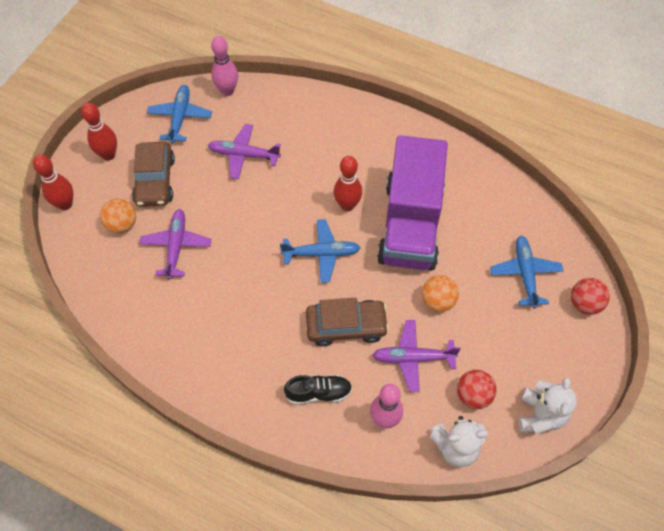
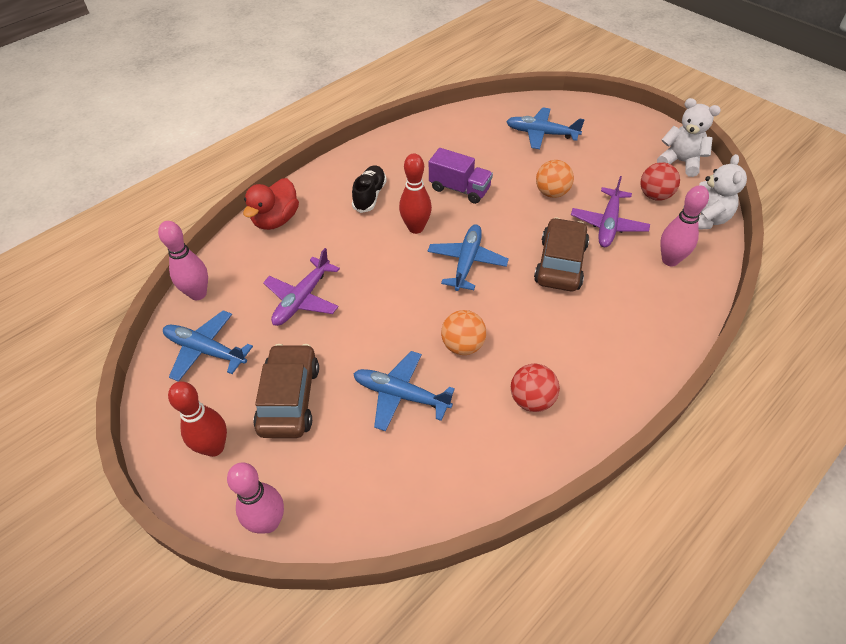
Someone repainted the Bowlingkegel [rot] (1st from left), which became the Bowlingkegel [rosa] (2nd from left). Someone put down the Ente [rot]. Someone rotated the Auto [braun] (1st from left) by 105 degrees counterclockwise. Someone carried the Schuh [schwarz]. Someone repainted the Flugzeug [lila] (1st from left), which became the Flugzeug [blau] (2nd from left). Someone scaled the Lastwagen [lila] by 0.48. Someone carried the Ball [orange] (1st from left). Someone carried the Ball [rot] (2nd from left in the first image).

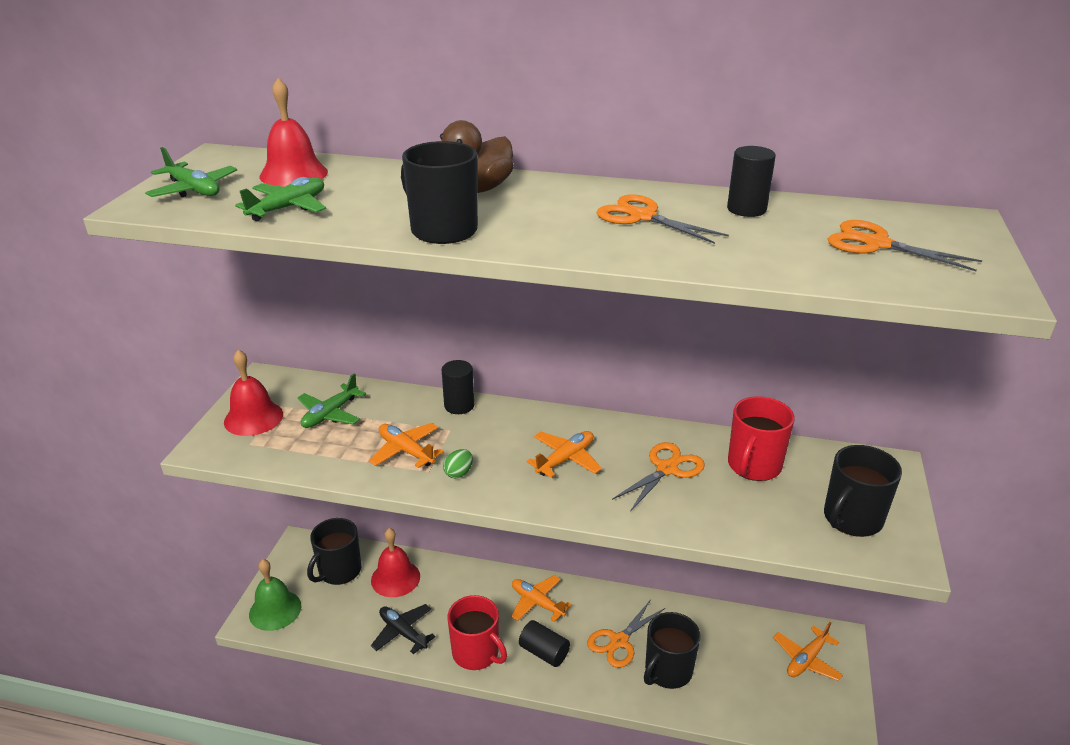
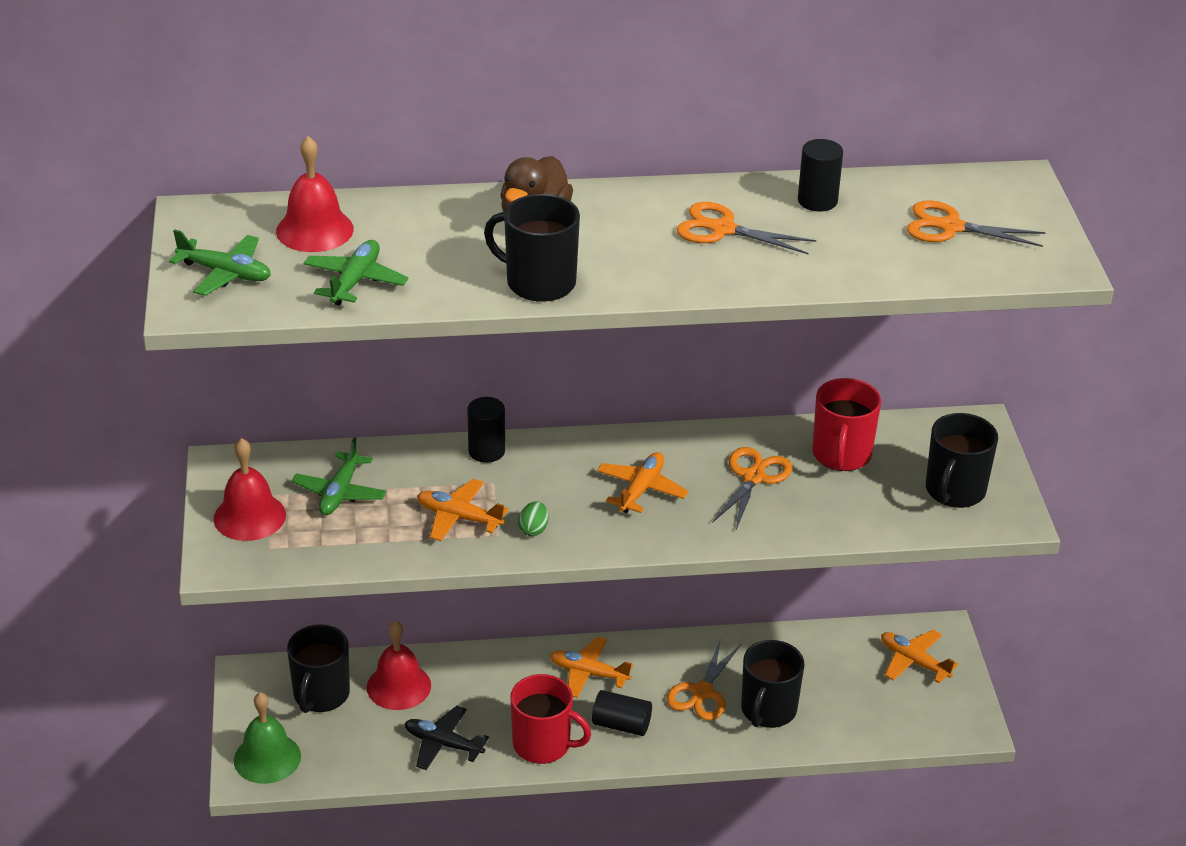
Someone rotated the Flugzeug [orange] (4th from left) by 105 degrees clockwise.

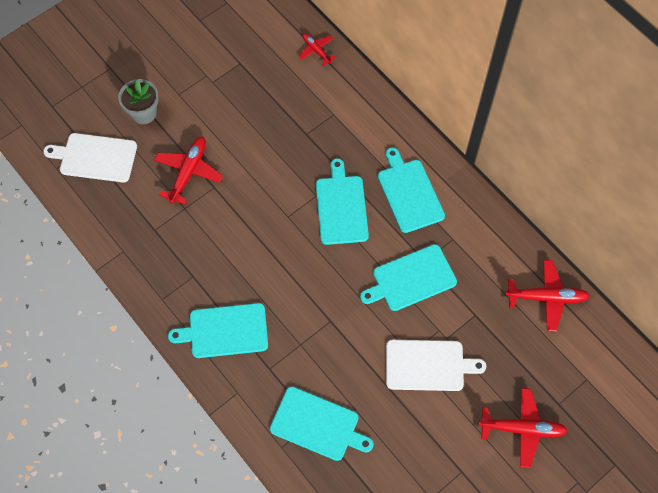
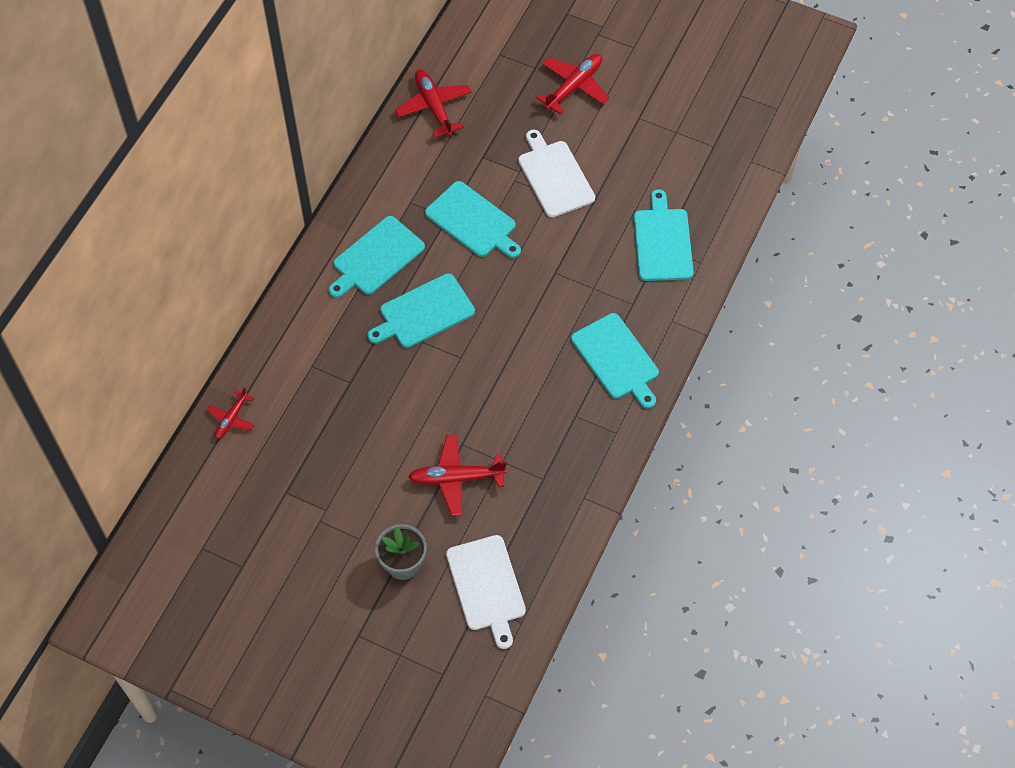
Someone rotated the Flugzeug [rot] (3rd from left in the first image) by 60 degrees clockwise.

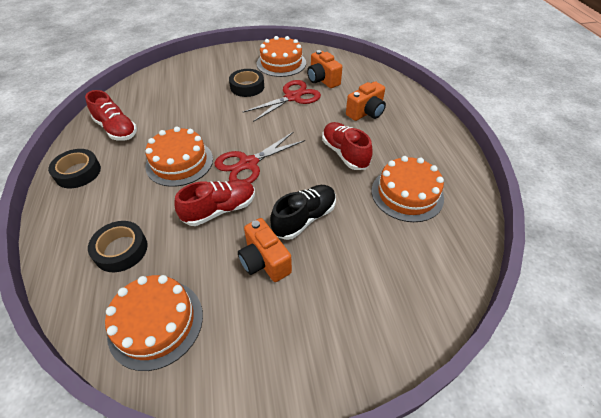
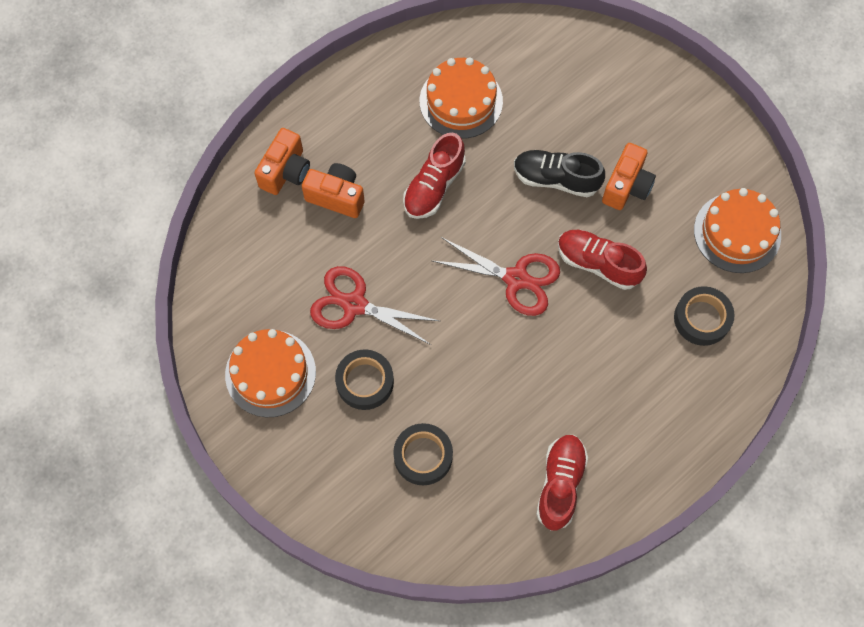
Someone carried the Kamera [orange] (2nd from left in the first image). Someone carried the Klebeband [schwarz] (1st from left in the first image). Someone took away the Kuchen [orange] (2nd from left).

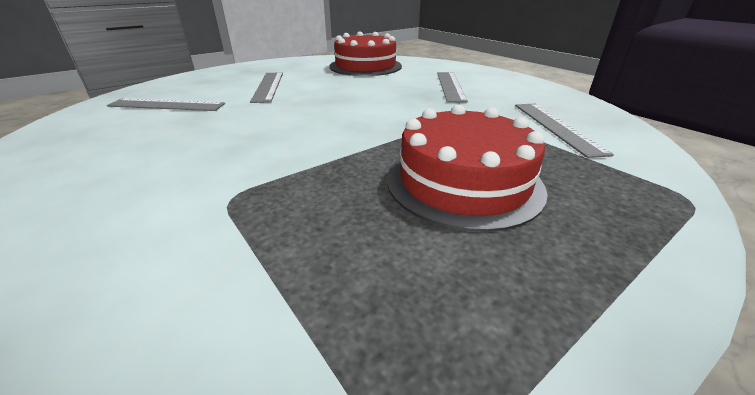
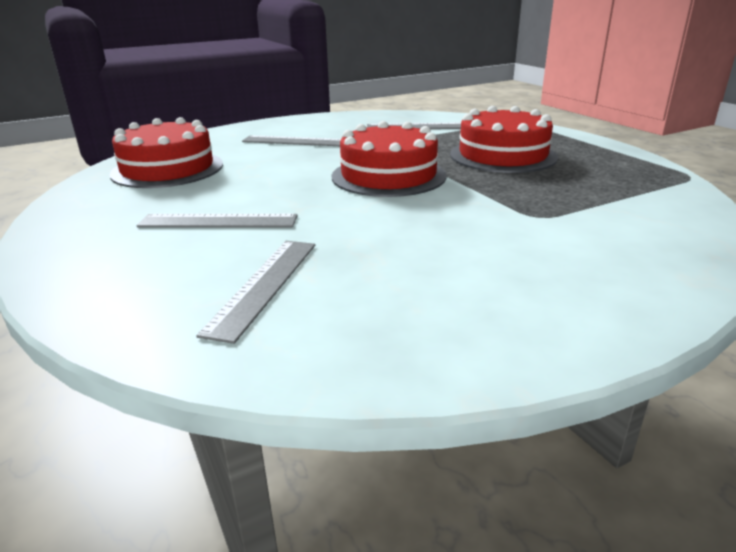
Someone put down the Kuchen [rot] (2nd from left).

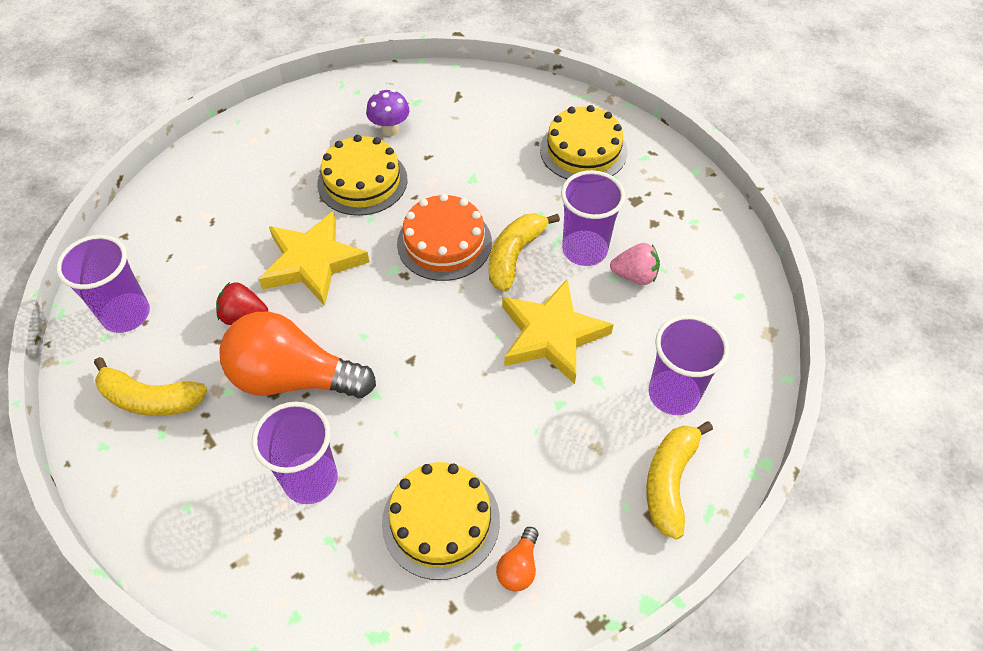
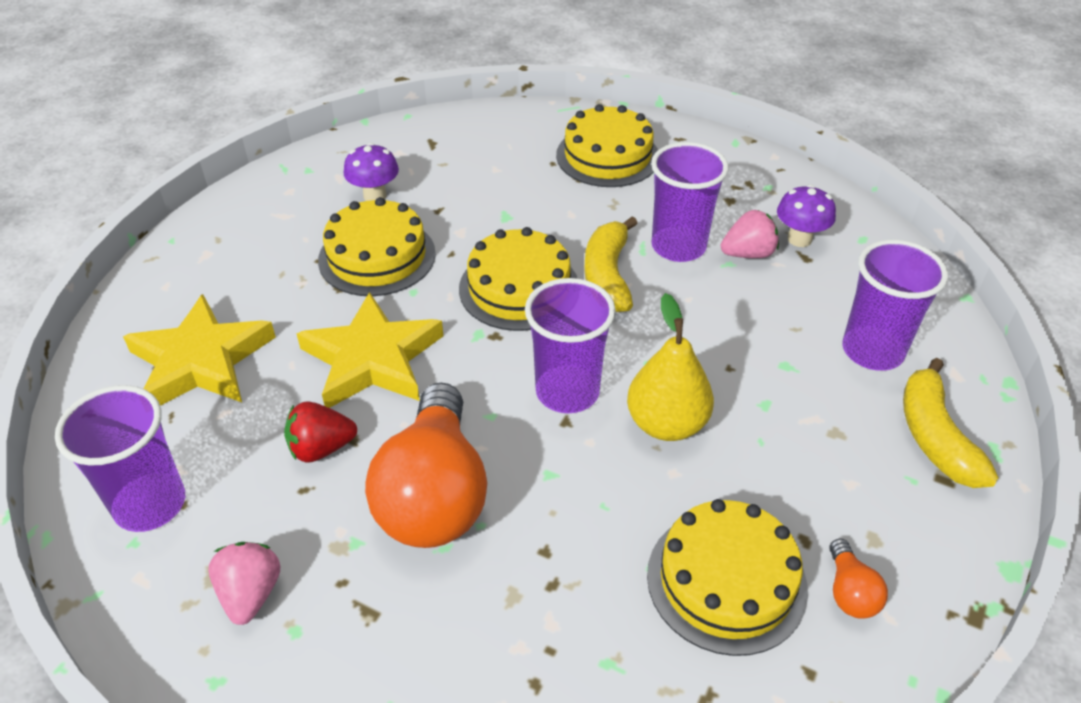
Someone carried the Stern [gelb] (2nd from left in the first image). Someone swapped the Banane [gelb] (1st from left) for the Erdbeere [rosa] (1st from left). Someone rotated the Glühbirne [orange] (1st from left) by 75 degrees counterclockwise. Someone repainted the Kuchen [orange], which became the Kuchen [gelb] (2nd from left). Someone carried the Becher [lila] (2nd from left). Someone put down the Birne [gelb]. Someone put down the Pilz [lila] (2nd from left).

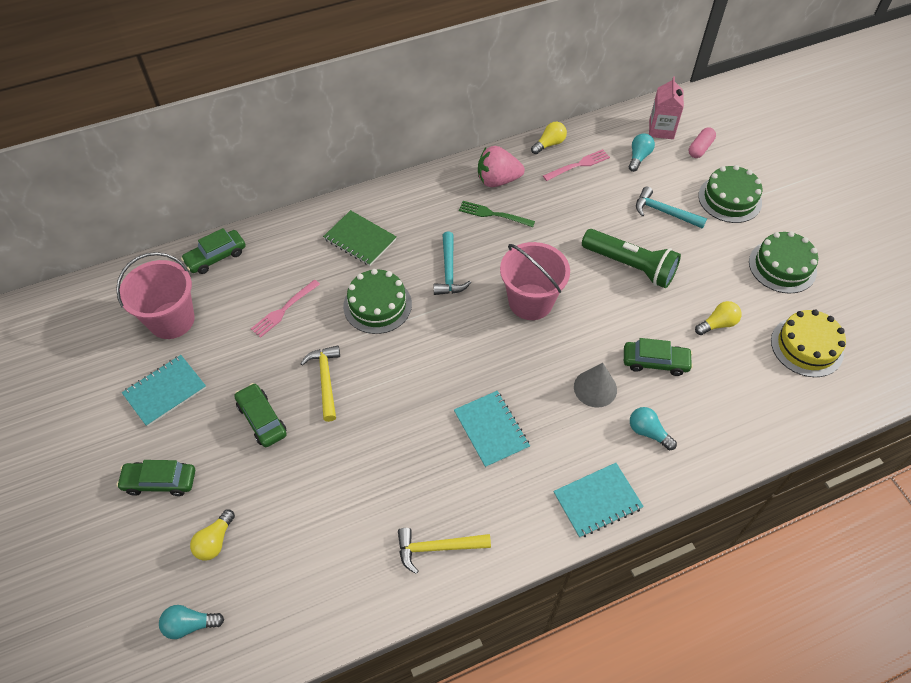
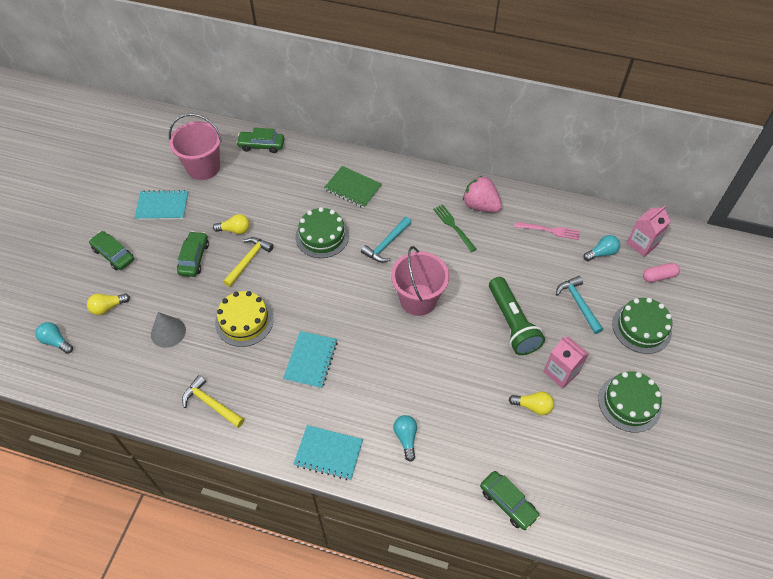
Someone carried the Kegel [grau]. Someone carried the Glühbirne [gelb] (2nd from left). Someone carried the Kuchen [gelb]. Someone rotated the Notizbuch [grün] by 45 degrees counterclockwise. Someone carried the Auto [grün] (4th from left). Someone put down the Getränkekarton [rosa] (1st from left). Someone took away the Gabel [rosa] (1st from left).

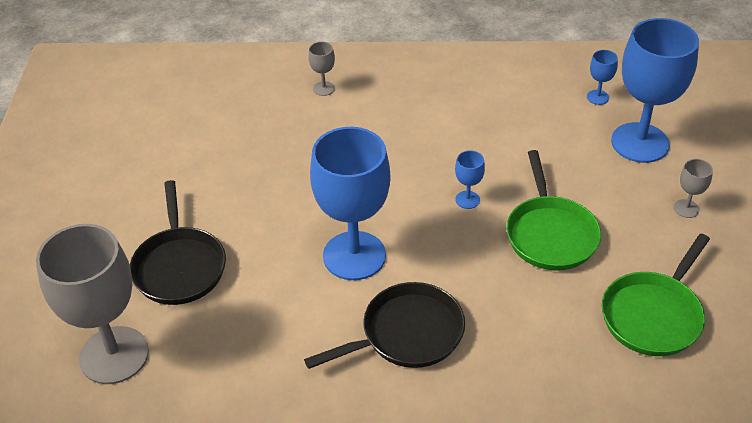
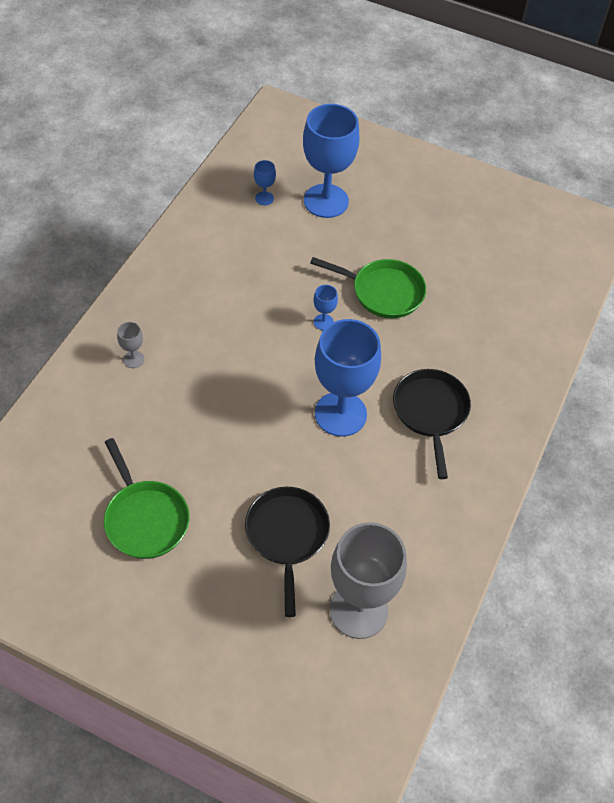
Someone carried the Pfanne [grün] (2nd from left in the first image). Someone rotated the Pfanne [schwarz] (1st from left) by 105 degrees counterclockwise. Someone took away the Kelch [grau] (3rd from left).

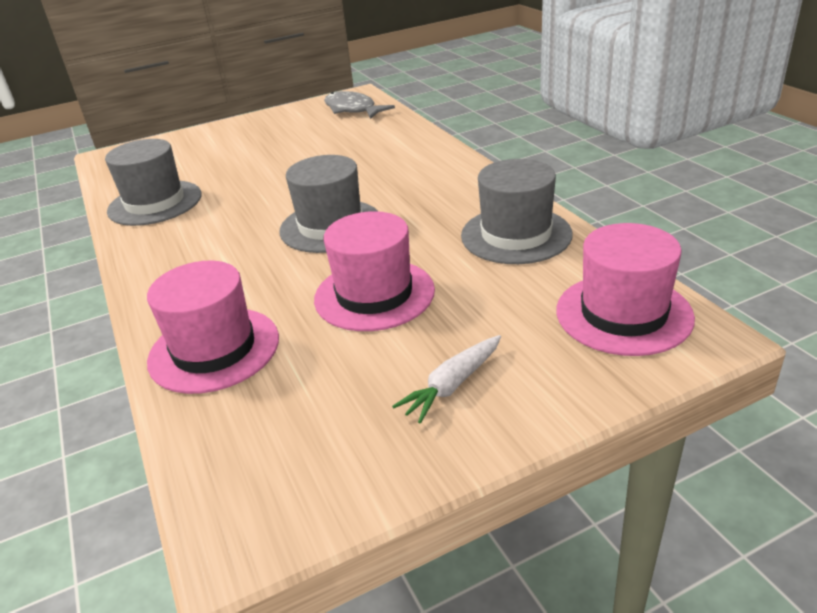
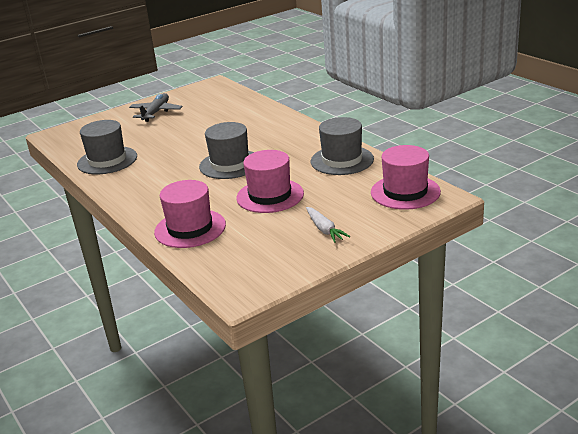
Someone put down the Flugzeug [grau]. Someone rotated the Karotte [weiß] by 60 degrees counterclockwise. Someone took away the Fisch [grau].

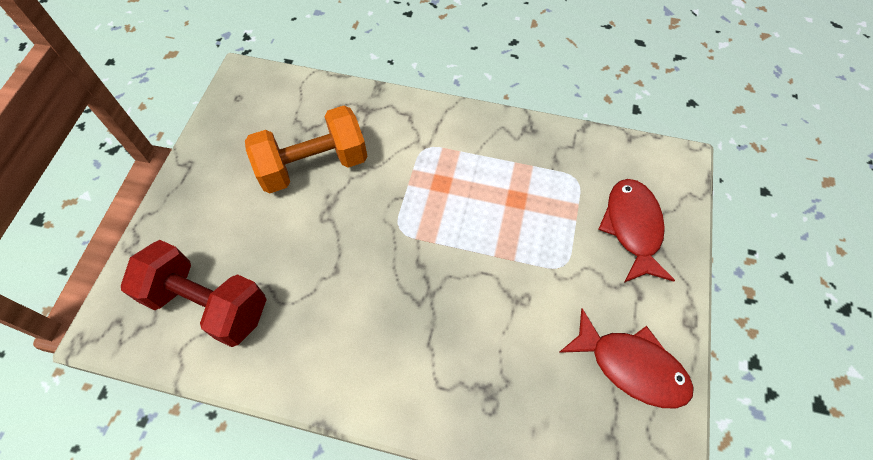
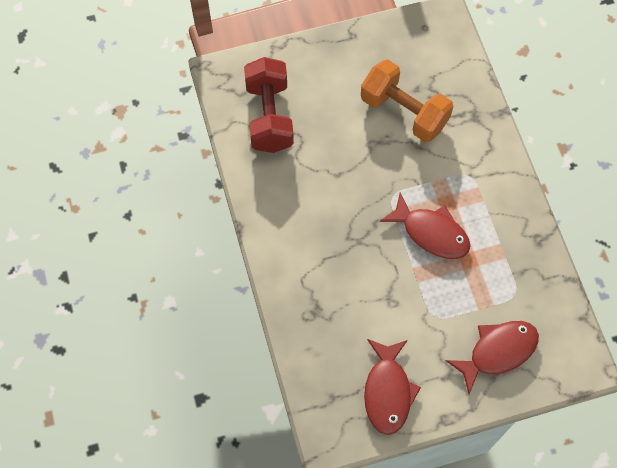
Someone put down the Fisch [rot] (2nd from left).

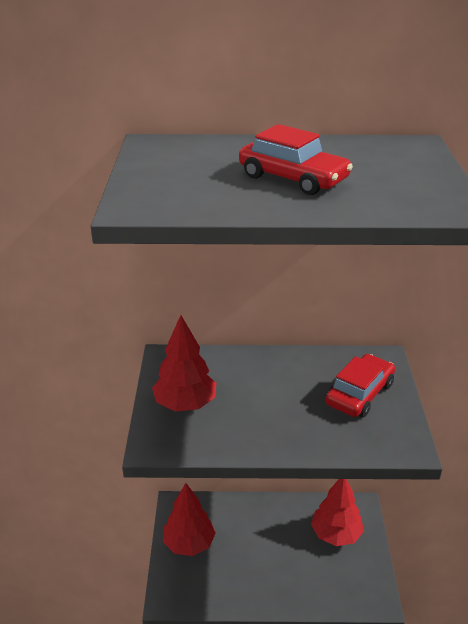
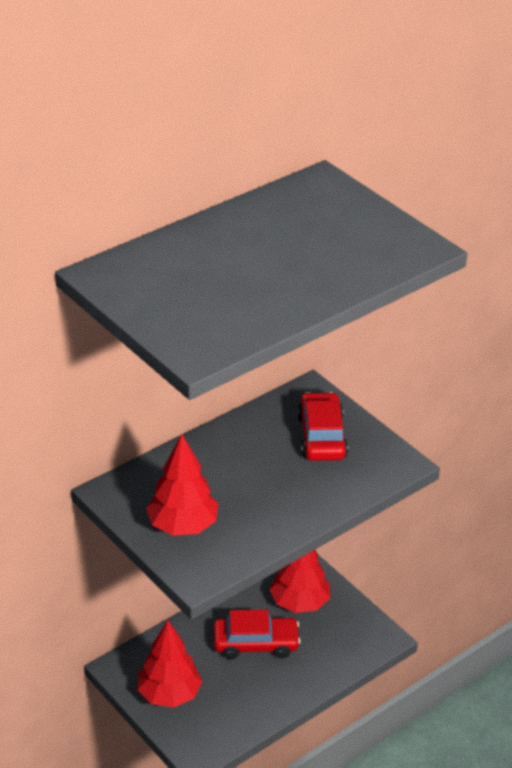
Someone carried the Auto [rot] (1st from left).

